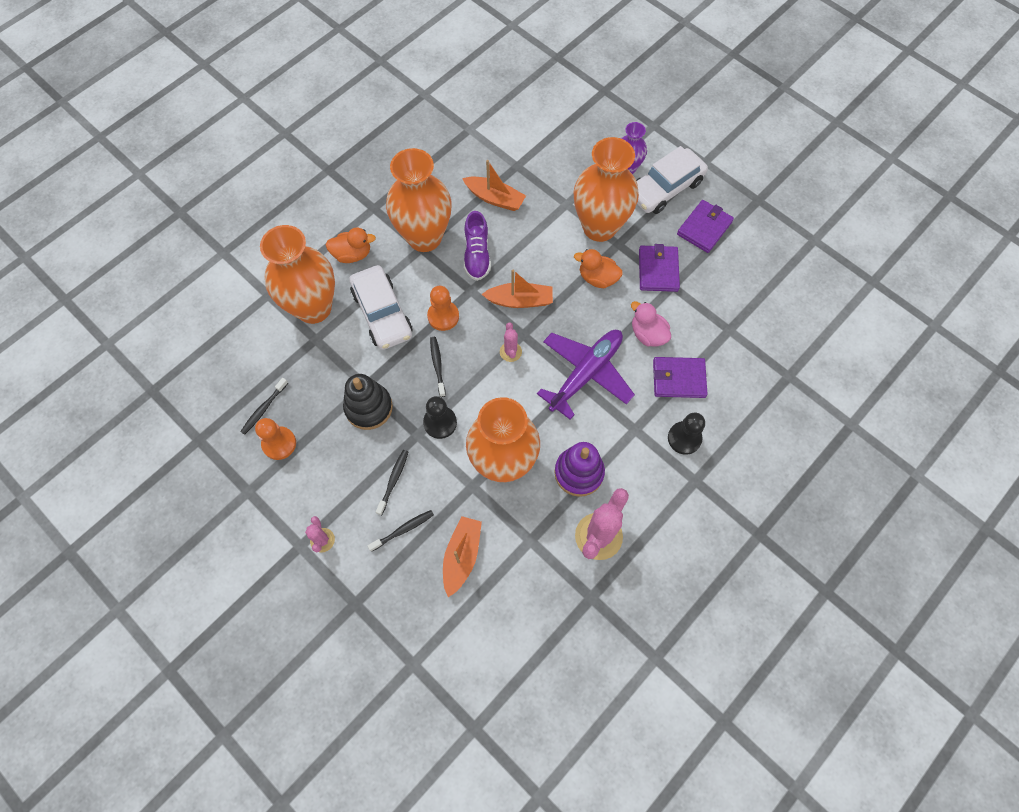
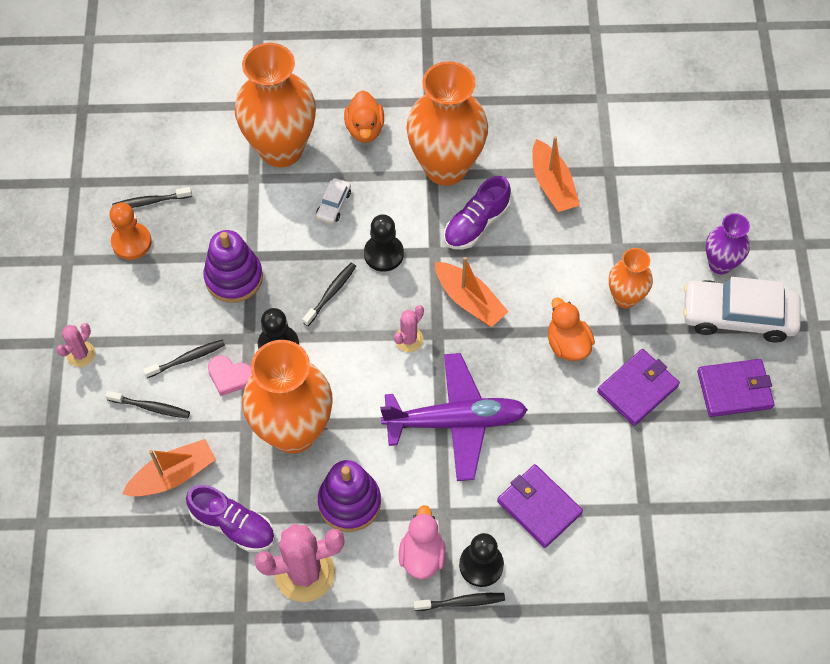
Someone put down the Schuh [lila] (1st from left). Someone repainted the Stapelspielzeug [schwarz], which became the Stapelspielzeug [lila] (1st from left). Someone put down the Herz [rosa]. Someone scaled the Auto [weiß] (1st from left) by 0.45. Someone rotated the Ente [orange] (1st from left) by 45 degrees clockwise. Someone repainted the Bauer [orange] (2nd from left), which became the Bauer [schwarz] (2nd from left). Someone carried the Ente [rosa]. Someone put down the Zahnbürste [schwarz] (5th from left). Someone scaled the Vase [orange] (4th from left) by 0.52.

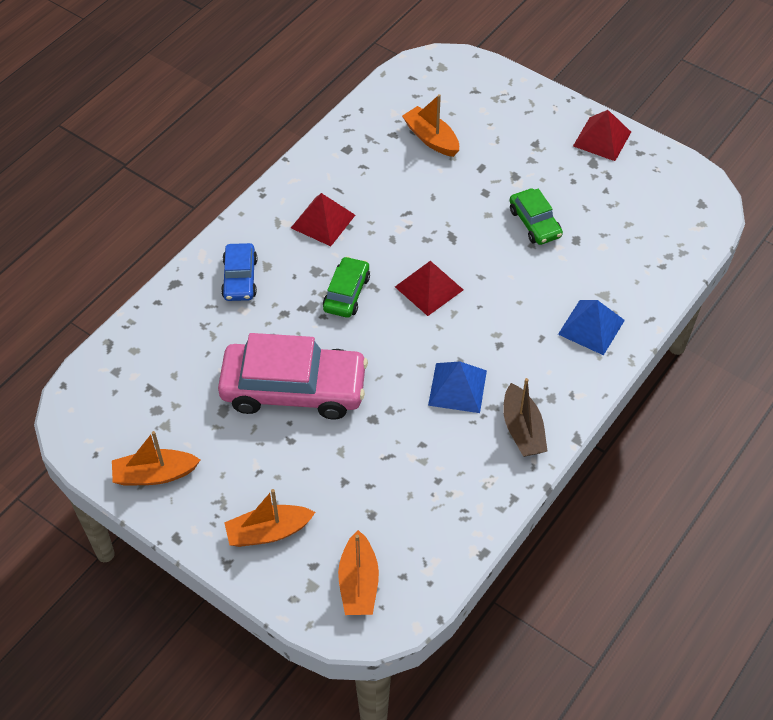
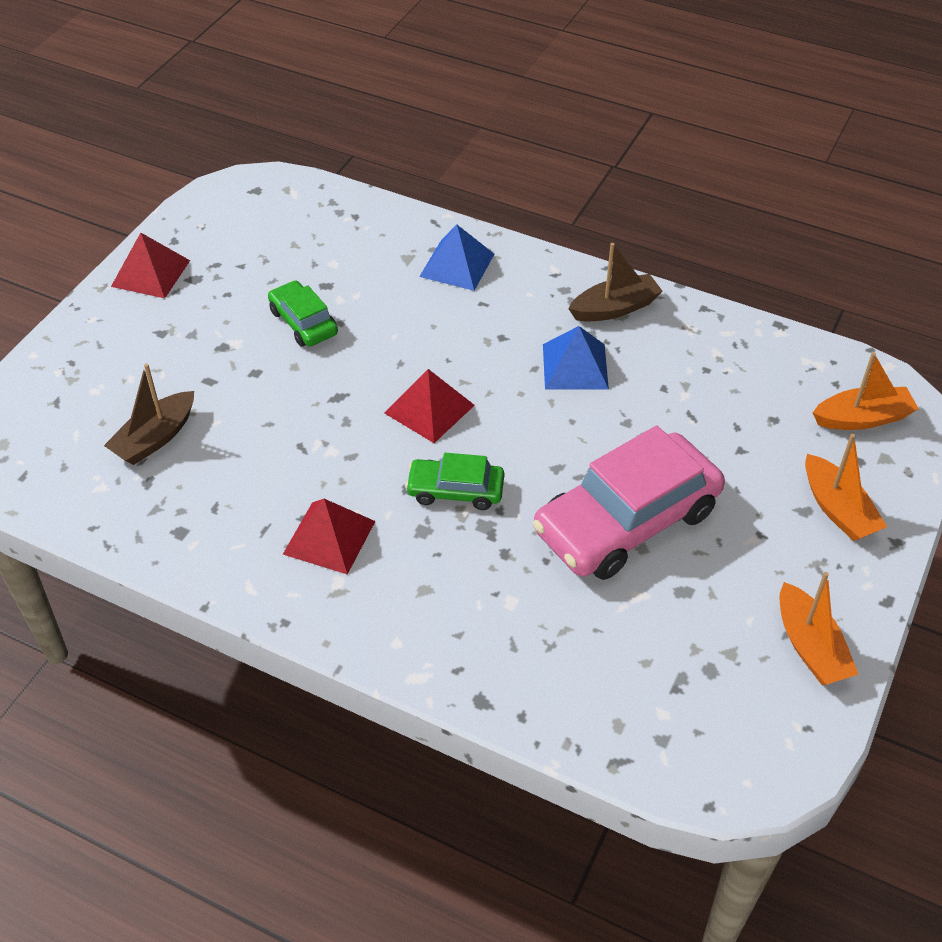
Someone repainted the Boot [orange] (4th from left), which became the Boot [braun] (1st from left). Someone rotated the Auto [grün] (2nd from left in the first image) by 90 degrees counterclockwise. Someone rotated the Auto [rosa] by 120 degrees counterclockwise. Someone took away the Auto [blau].

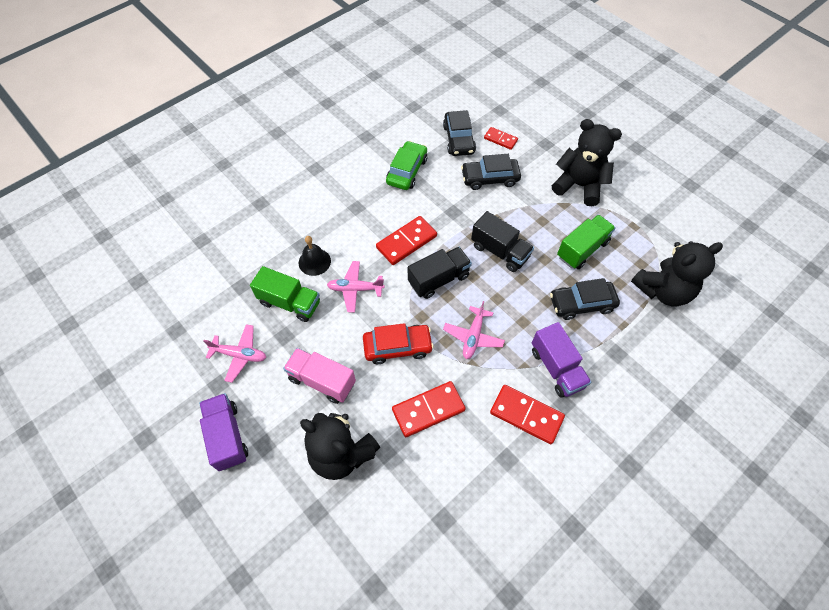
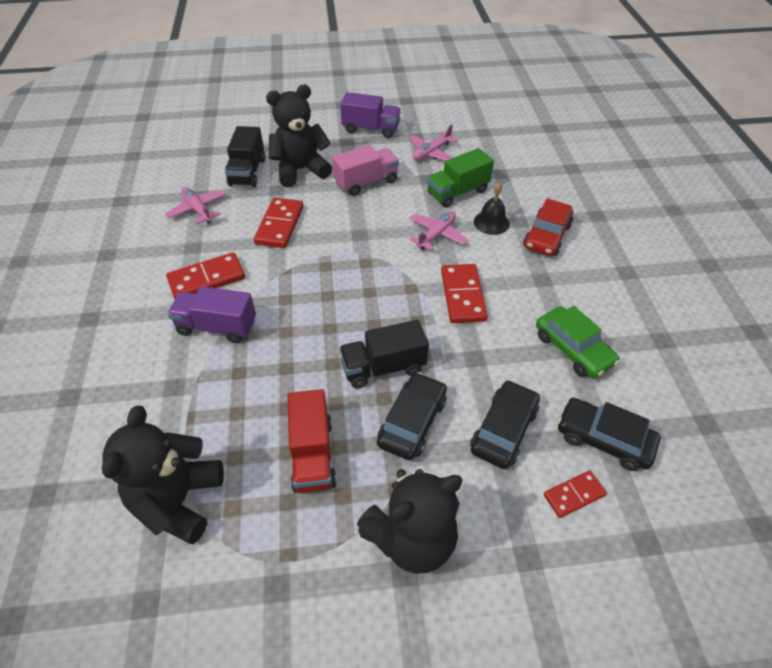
Someone carried the Flugzeug [rosa] (3rd from left in the first image). Someone carried the Lastwagen [schwarz] (1st from left). Someone repainted the Lastwagen [grün] (2nd from left), which became the Lastwagen [rot]. Someone carried the Auto [schwarz] (3rd from left in the first image). Someone carried the Auto [rot].

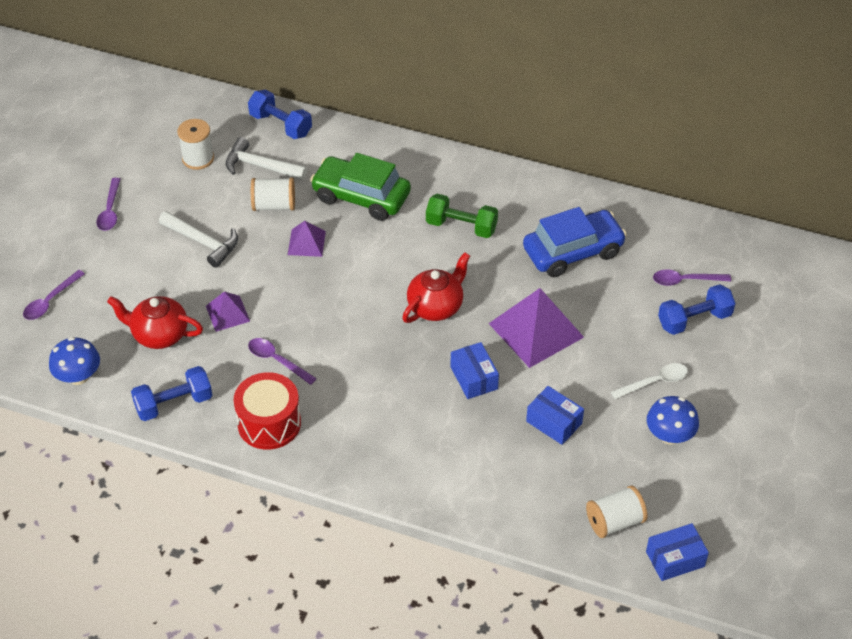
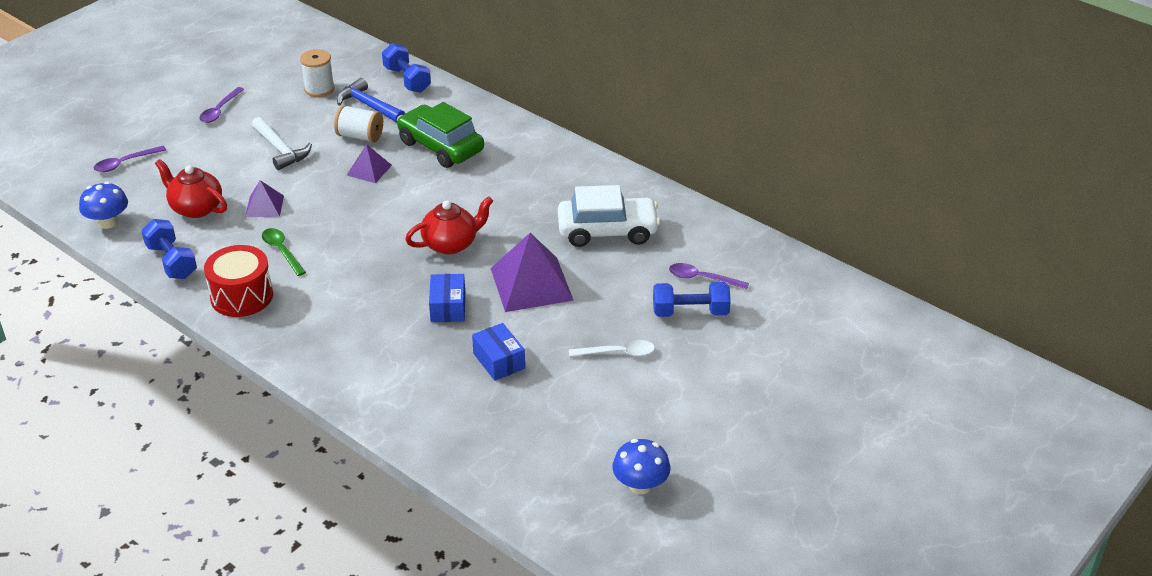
Someone rotated the Hantel [blau] (1st from left) by 60 degrees clockwise. Someone repainted the Löffel [lila] (3rd from left), which became the Löffel [grün]. Someone repainted the Hammer [weiß] (2nd from left), which became the Hammer [blau]. Someone repainted the Auto [blau], which became the Auto [weiß]. Someone carried the Pilz [blau] (2nd from left). Someone took away the Hantel [grün]. Someone took away the Garnrolle [weiß] (3rd from left). Someone took away the Schachtel [blau] (3rd from left).

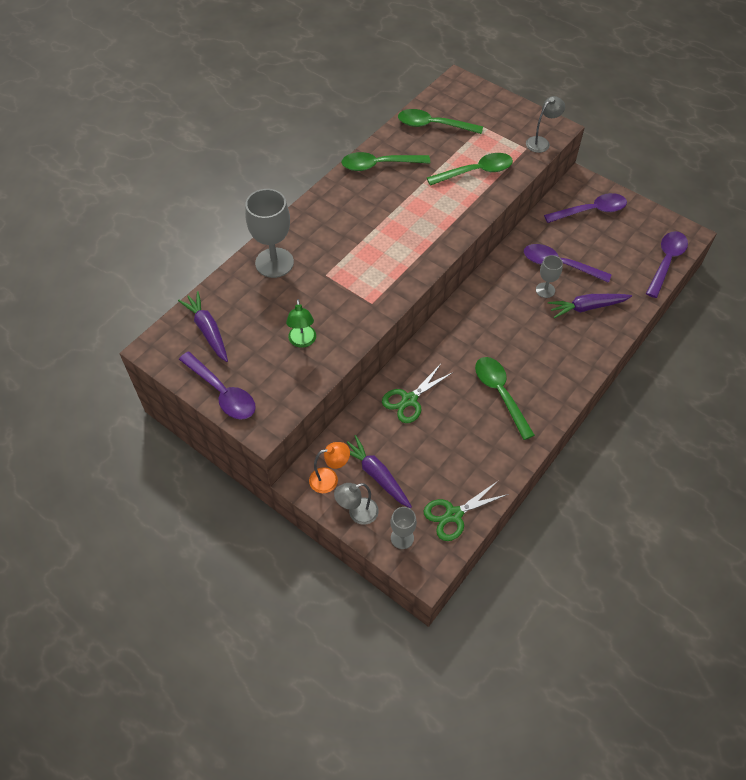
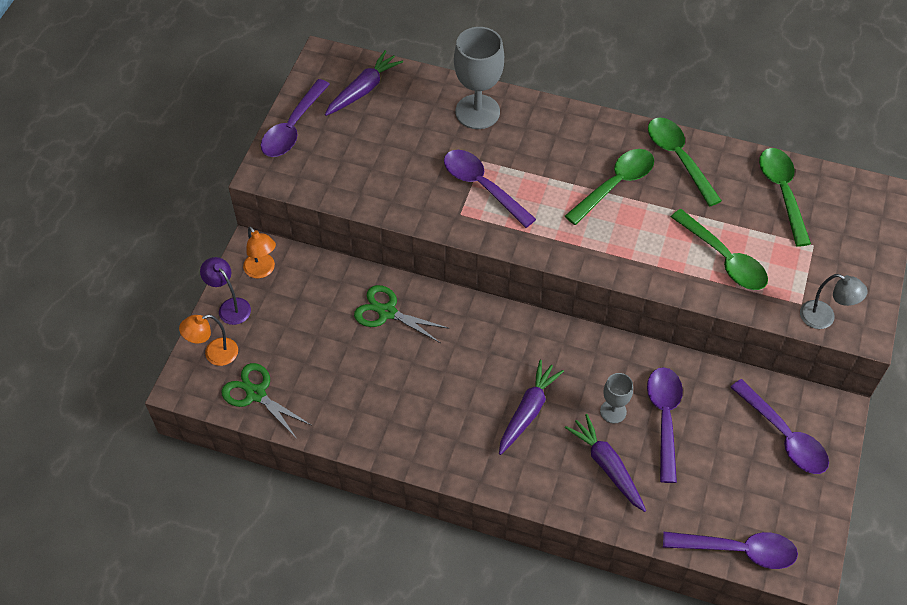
Someone swapped the Kelch [grau] (2nd from left) for the Lampe [orange] (1st from left). Someone repainted the Lampe [grau] (1st from left), which became the Lampe [lila]. Someone put down the Löffel [lila] (2nd from left). Someone carried the Karotte [lila] (2nd from left). Someone carried the Löffel [grün] (4th from left in the first image). Someone took away the Lampe [grün].

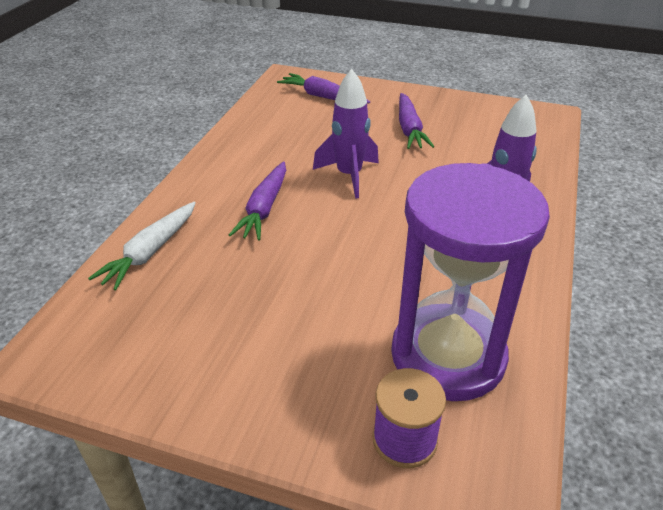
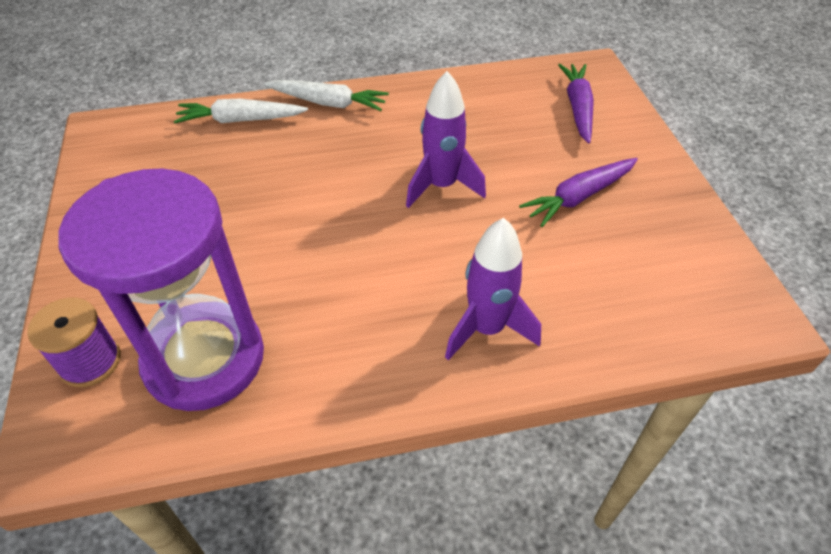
Someone put down the Karotte [weiß] (2nd from left). Someone took away the Karotte [lila] (1st from left).

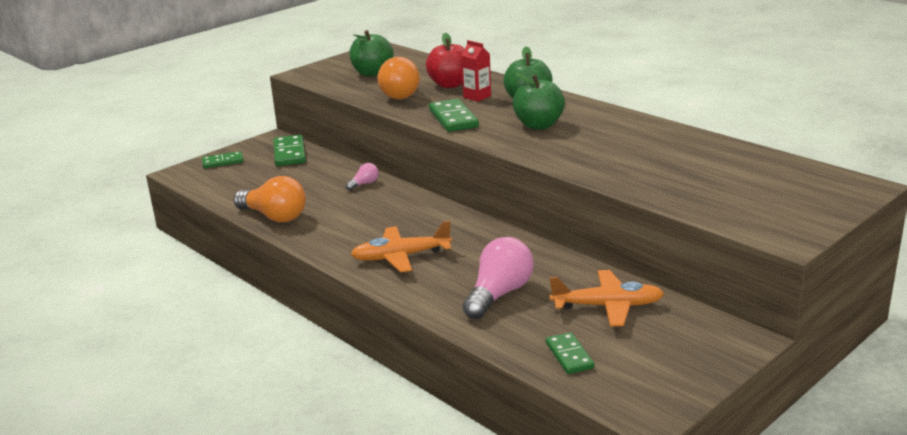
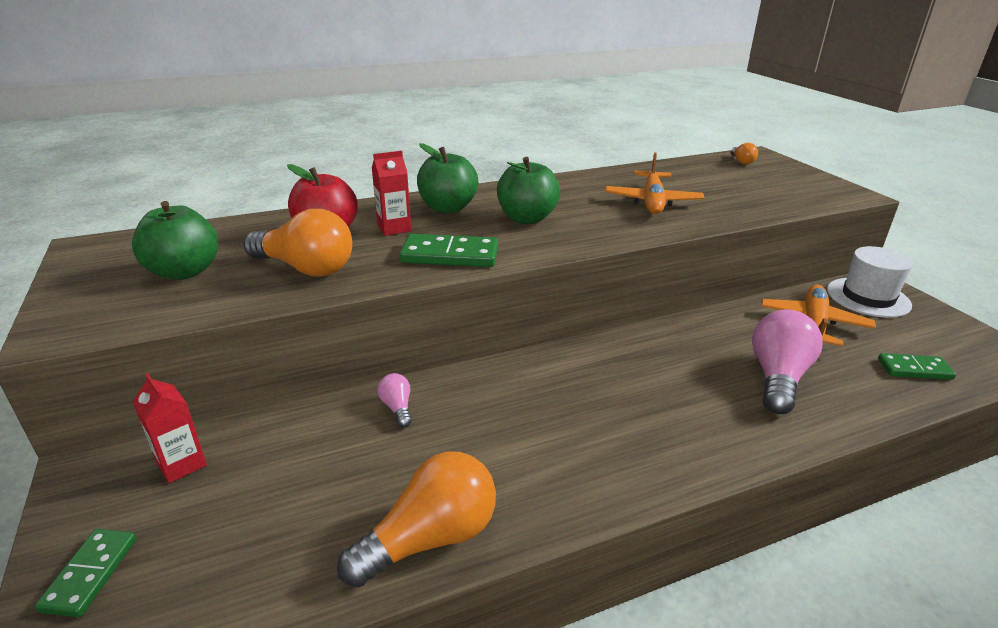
Someone swapped the Dominostein [grün] (2nd from left) for the Getränkekarton [rot] (1st from left). Someone carried the Flugzeug [orange] (1st from left). Someone put down the Glühbirne [orange] (3rd from left). Someone rotated the Glühbirne [rosa] (2nd from left) by 60 degrees clockwise. Someone put down the Hut [weiß].

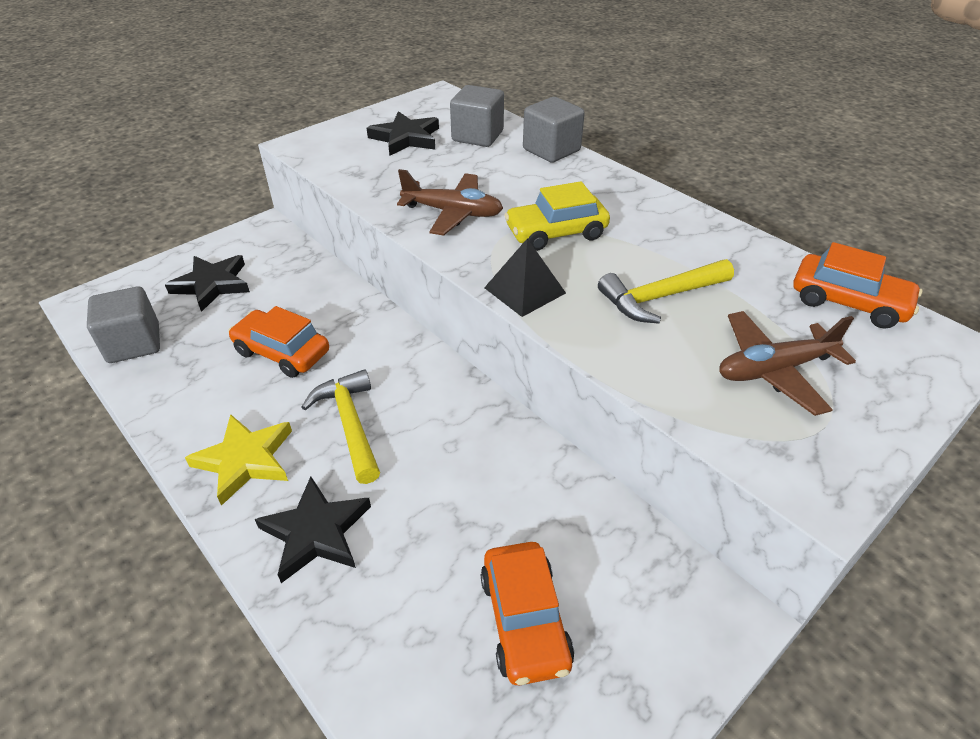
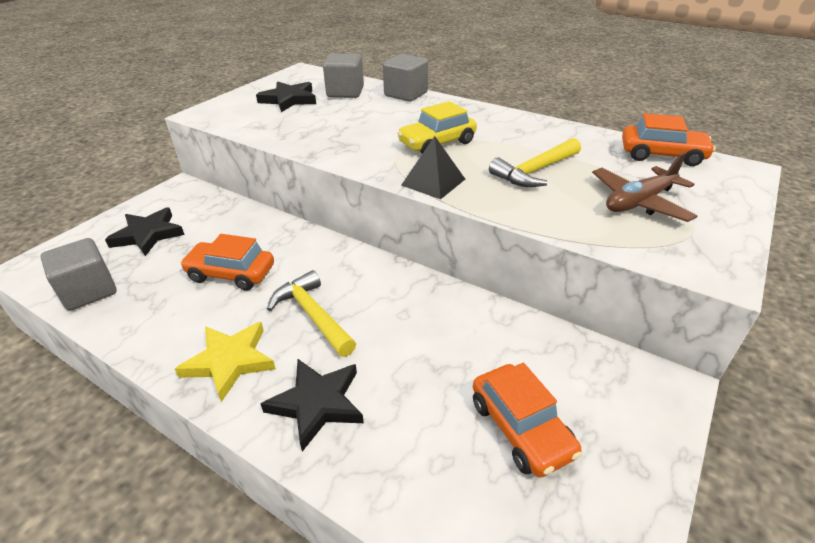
Someone took away the Flugzeug [braun] (1st from left).

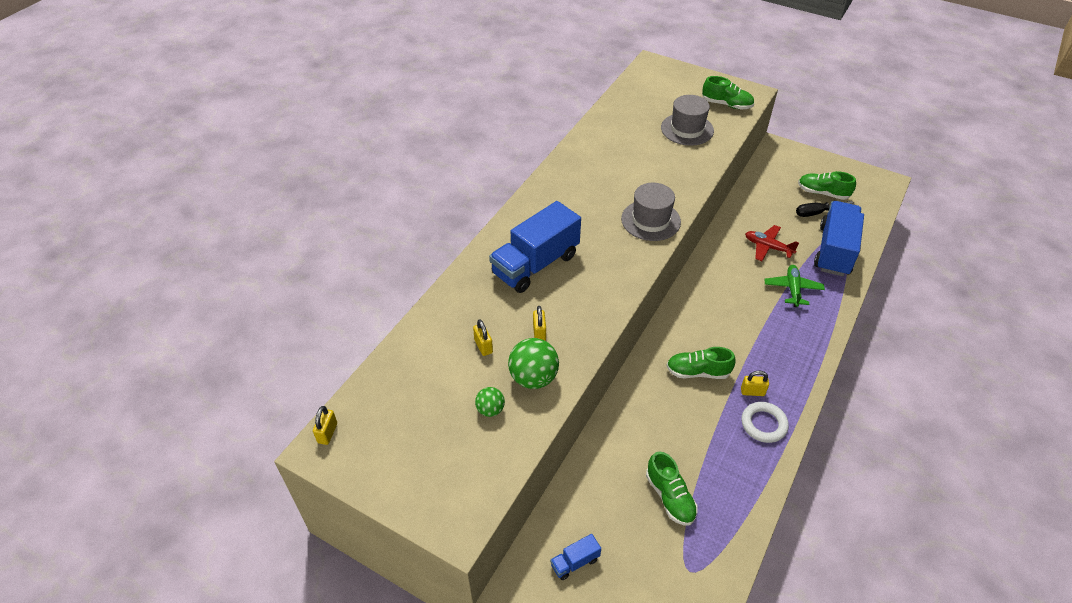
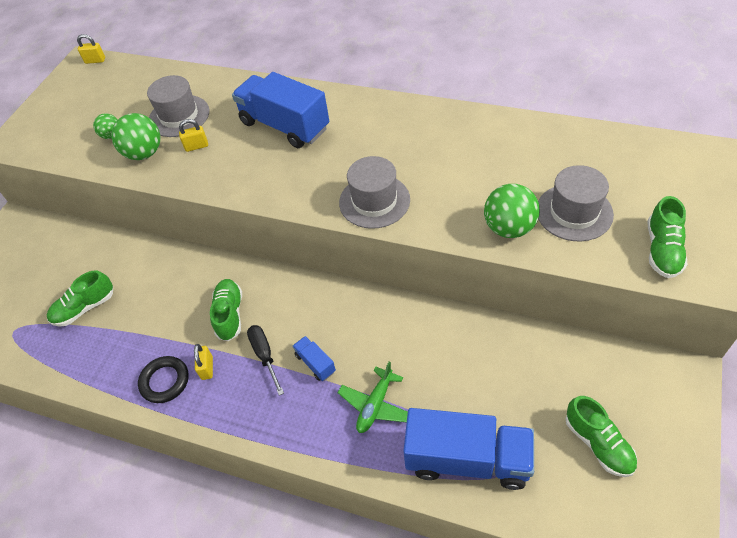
Someone repainted the Ring [weiß], which became the Ring [schwarz]. Someone swapped the Vorhängeschloss [gelb] (2nd from left) for the Hut [grau] (1st from left). Someone carried the Schraubenzieher [schwarz]. Someone carried the Lastwagen [blau] (2nd from left). Someone rotated the Flugzeug [grün] by 120 degrees clockwise. Someone put down the Ball [grün] (3rd from left). Someone rotated the Schuh [grün] (4th from left in the first image) by 135 degrees clockwise. Someone took away the Flugzeug [rot].

